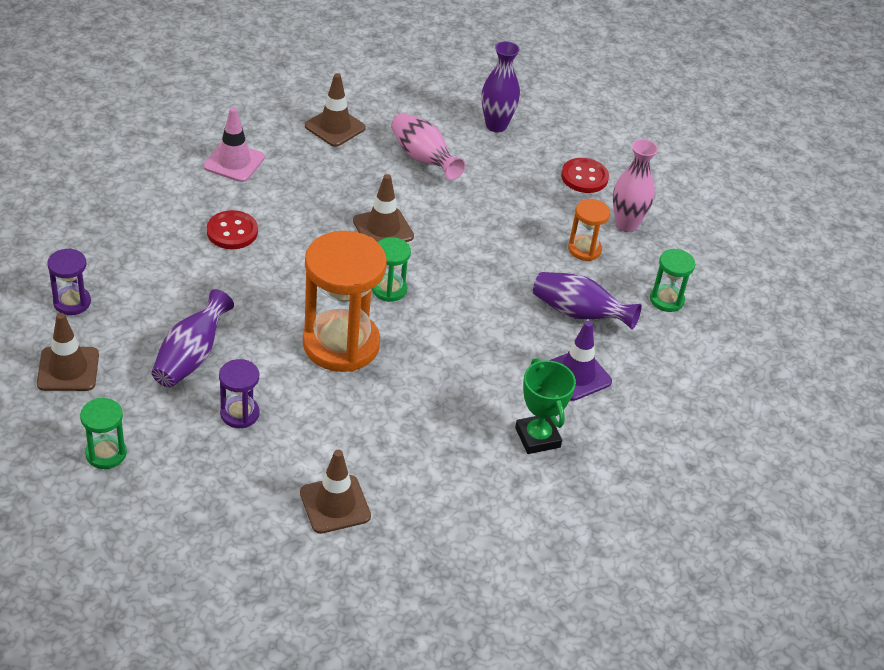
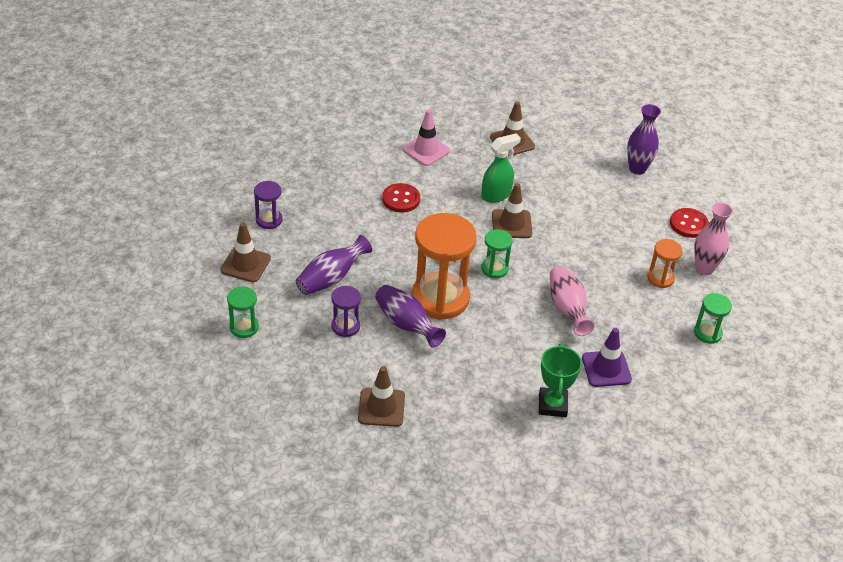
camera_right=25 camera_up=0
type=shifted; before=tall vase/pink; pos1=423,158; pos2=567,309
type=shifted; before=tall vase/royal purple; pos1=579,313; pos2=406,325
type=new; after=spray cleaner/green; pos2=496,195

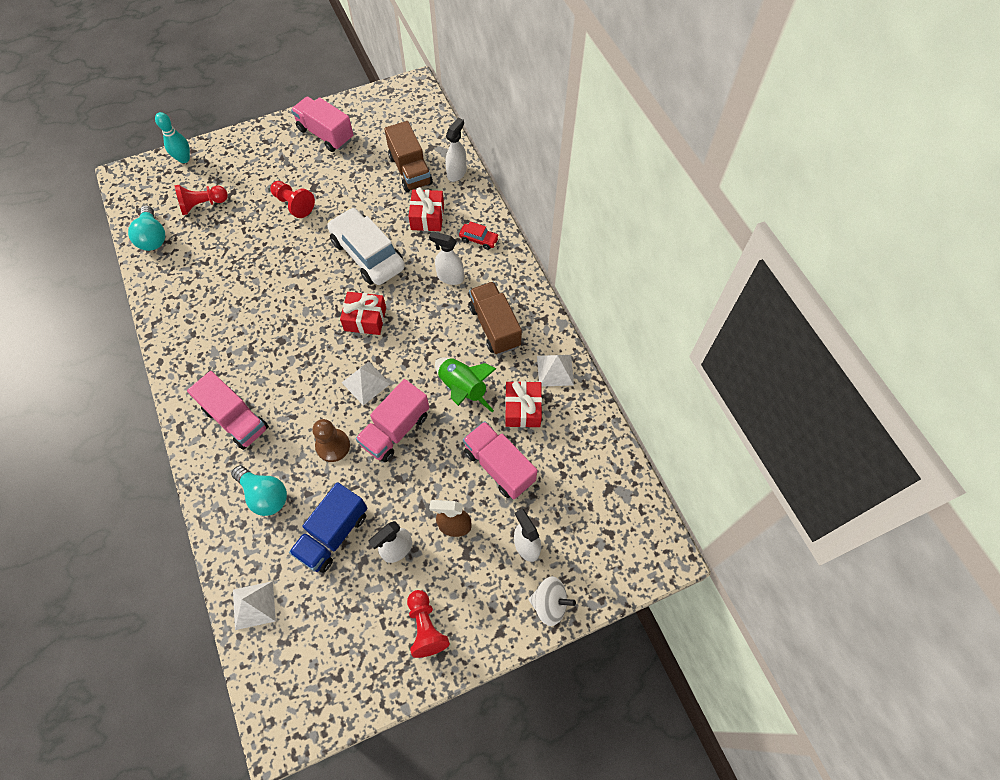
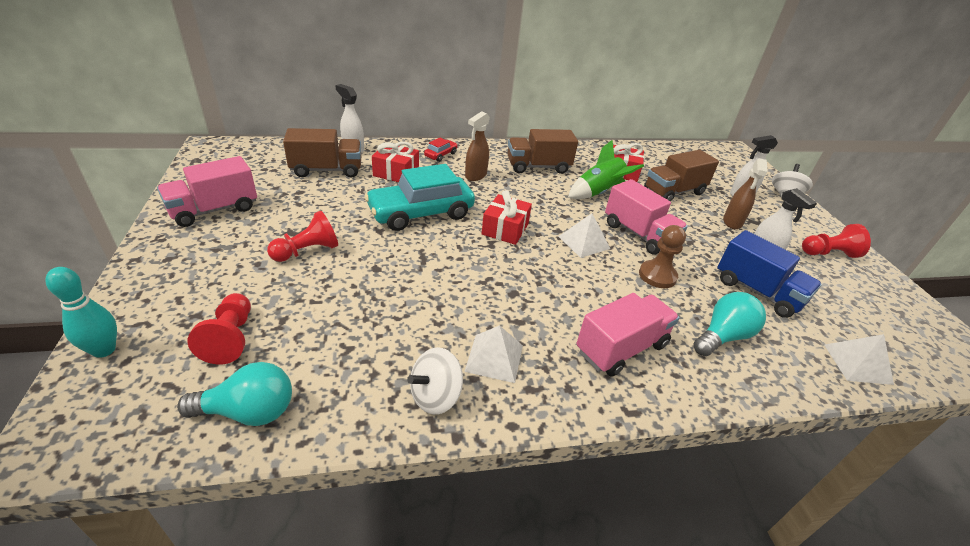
camera_right=-80 camera_up=-25
type=repainted; before=automobile/pure white; after=automobile/aqua; pos1=368,254; pos2=421,213
type=repainted; before=spray cleaner/pure white; after=spray cleaner/brown; pos1=450,277; pos2=475,176
type=shifted; before=pyramid/pure white; pos1=555,370; pos2=494,358
type=repainted; before=toy truck/pink; after=toy truck/brown; pos1=499,466; pos2=674,192
type=new; after=toy top/pure white; pos2=435,396

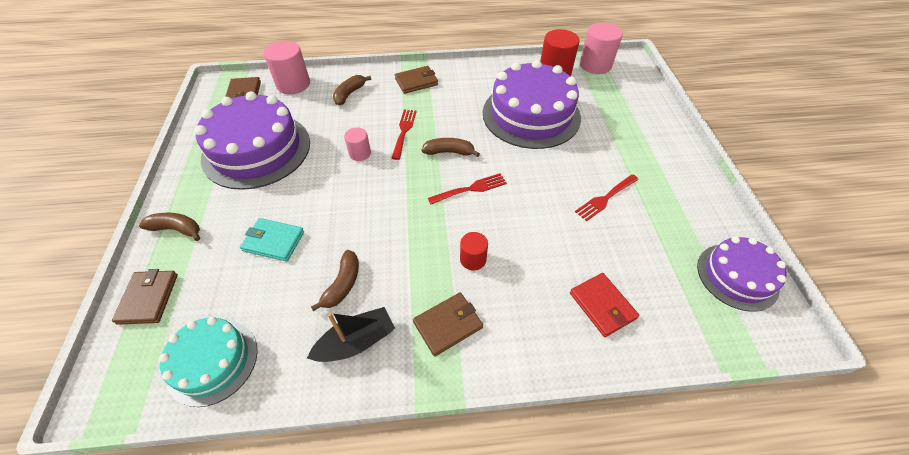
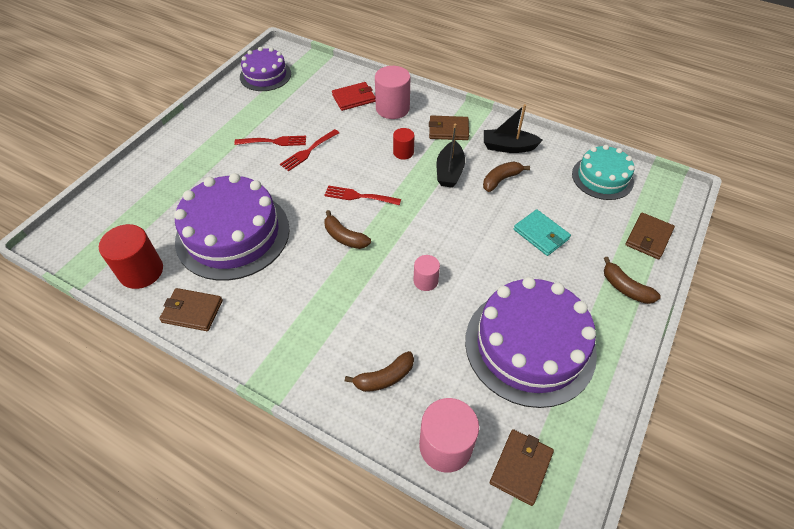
camera_right=-145 camera_up=0
type=shifted; before=cylinder shape/pink; pos1=595,65; pos2=392,108
type=shifted; before=card wallet/brown; pos1=416,82; pos2=192,311
type=shifted; before=table fork/scarlet; pos1=404,131; pos2=308,151
type=rotated; before=card wallet/scarlet; pos1=602,306; pos2=354,98; turn=60
type=new; after=boat/black; pos2=449,171

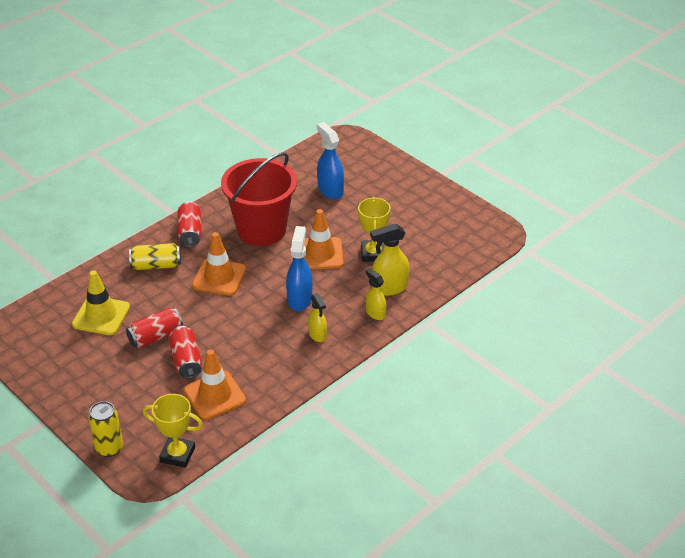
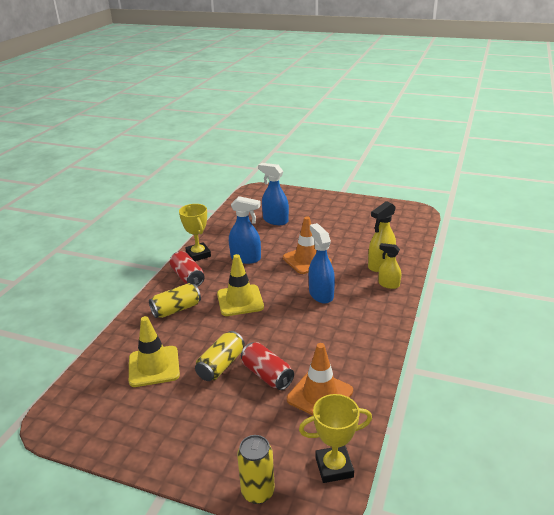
camera_right=-25 camera_up=-10
type=swapped; before=pail/scarlet; after=spray cleaner/royal blue; pos1=261,230; pos2=246,258
type=shifted; before=prize cup/yellow; pos1=373,254; pos2=198,254
type=repainted; before=road cone/orange-coloured; after=road cone/yellow; pos1=219,277; pos2=240,300
type=gone; before=spray cleaner/yellow; pos1=317,334
type=repainted; before=soda can/scarlet; after=soda can/yellow; pos1=155,336; pos2=221,365

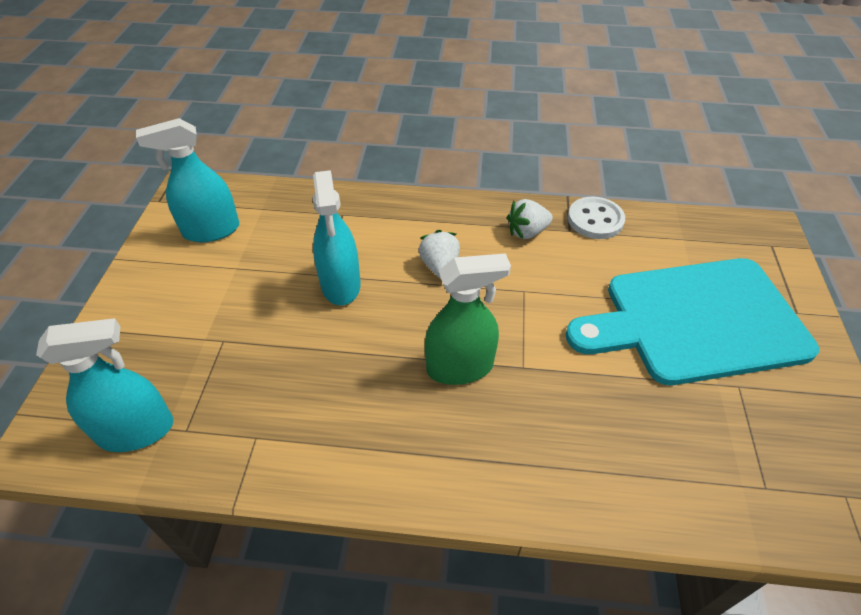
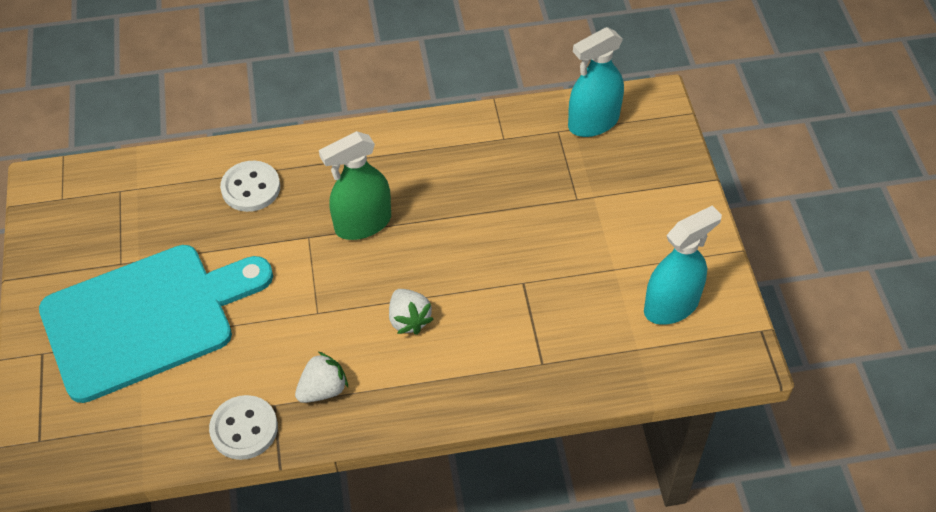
camera_right=165 camera_up=5
type=gone; before=spray cleaner/aqua; pos1=340,285
type=new; after=shirt button/pure white; pos2=251,188

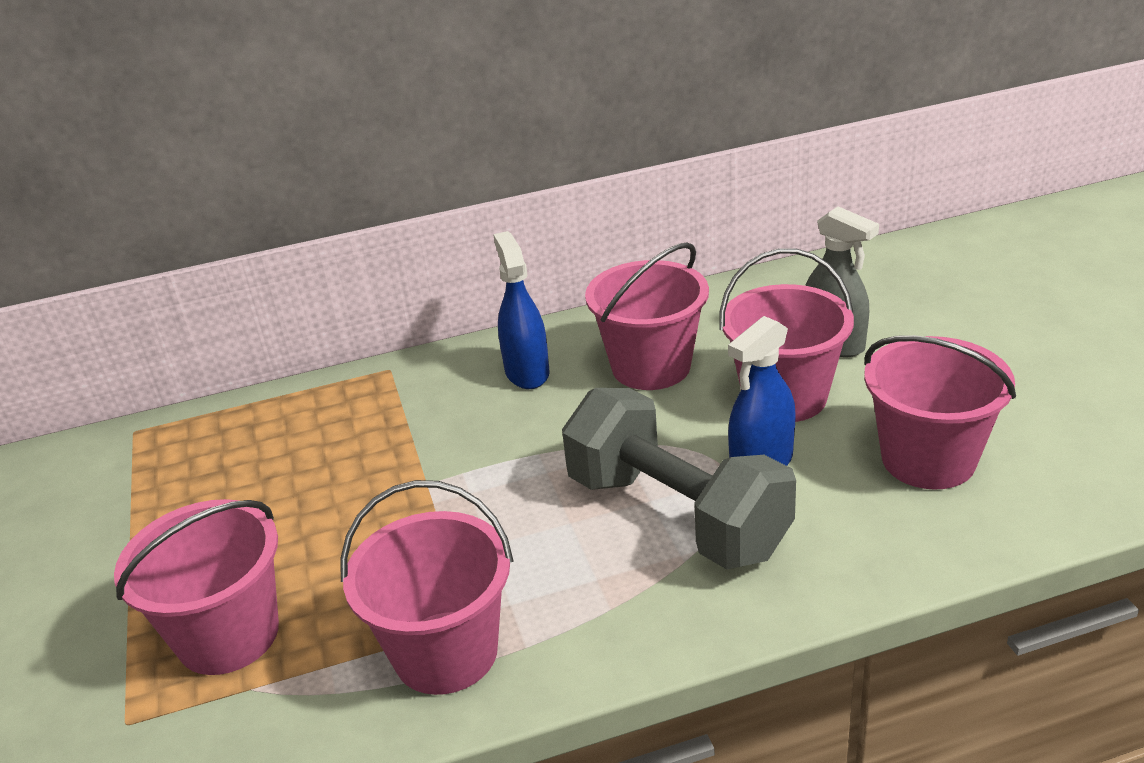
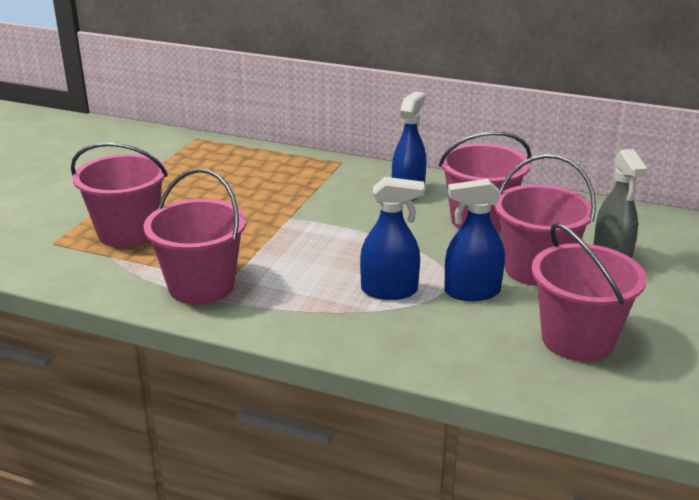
camera_right=35 camera_up=-5
type=swapped; before=free weight/ash-grey; after=spray cleaner/royal blue; pos1=676,515; pos2=389,290

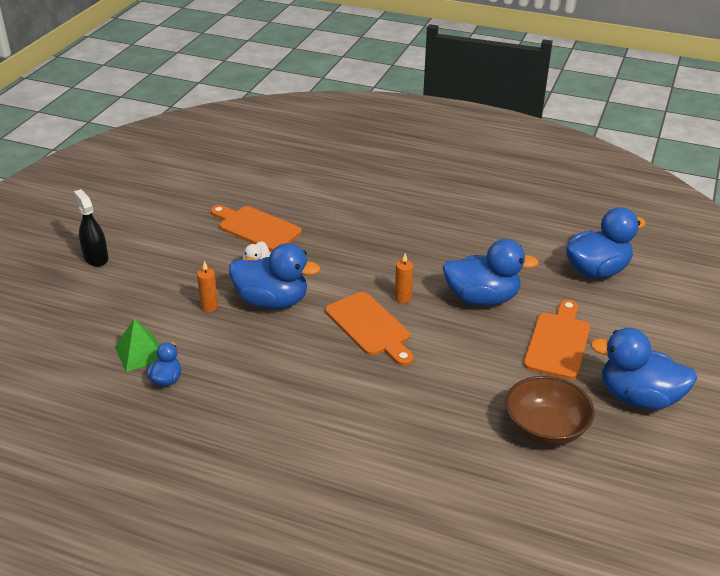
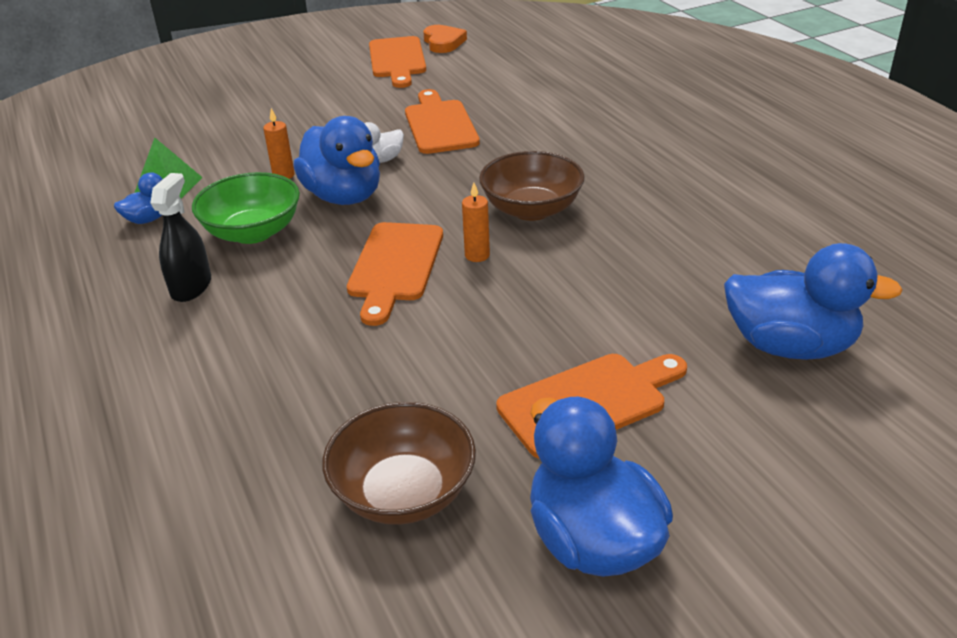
camera_right=45 camera_up=0
type=shifted; before=spray cleaner/black; pos1=96,258; pos2=191,287
type=gone; before=rubber duck/royal blue; pos1=482,298
type=new; after=love heart/orange-coloured; pos2=443,42
type=new; after=bread board/orange-coloured; pos2=397,60
type=new; after=deep dish/brown; pos2=531,209
type=new; after=deep dish/green; pos2=253,232

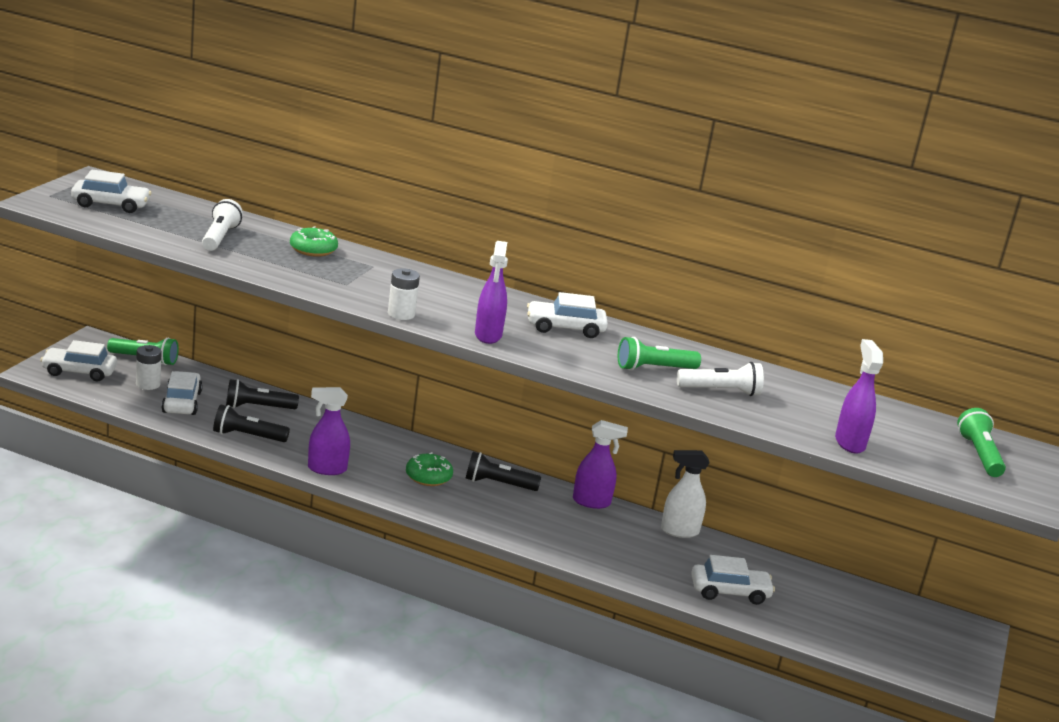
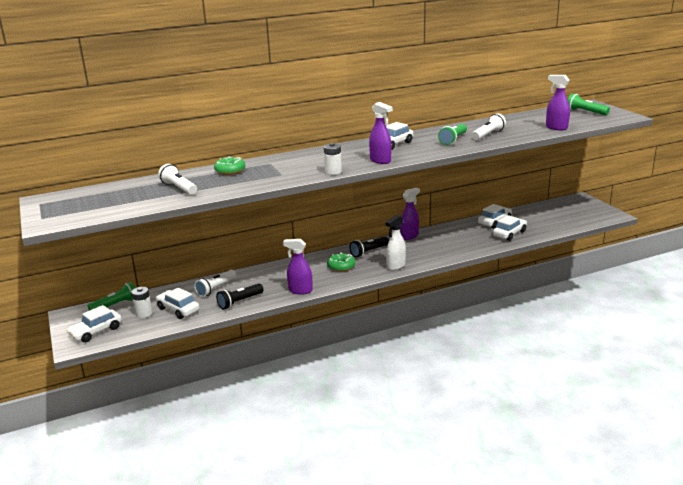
camera_right=-40 camera_up=0
type=shifted; before=automobile/pure white; pos1=111,205; pos2=494,222
type=repainted; before=pocket torch/black; after=pocket torch/pure white; pos1=258,407; pos2=216,288
type=rotated; before=spray cleaner/royal purple; pos1=326,469; pos2=300,291; turn=60
type=shifted; before=spray cleaner/pure white; pos1=679,531; pos2=395,266

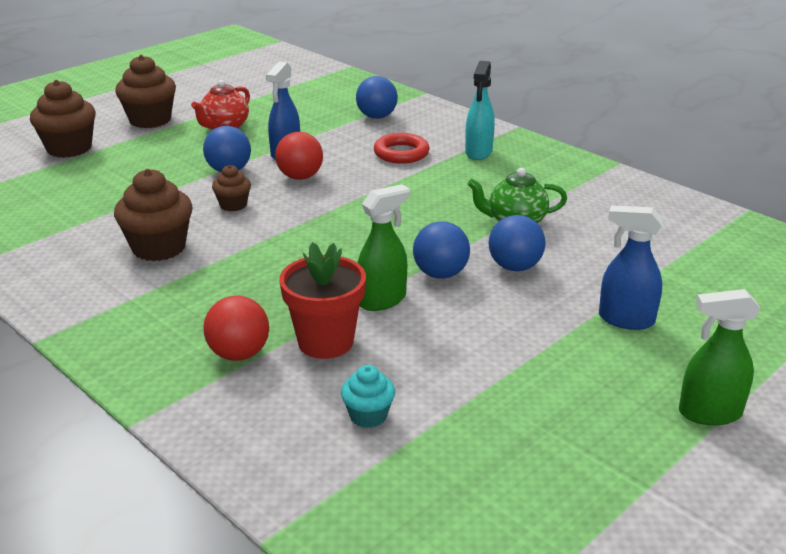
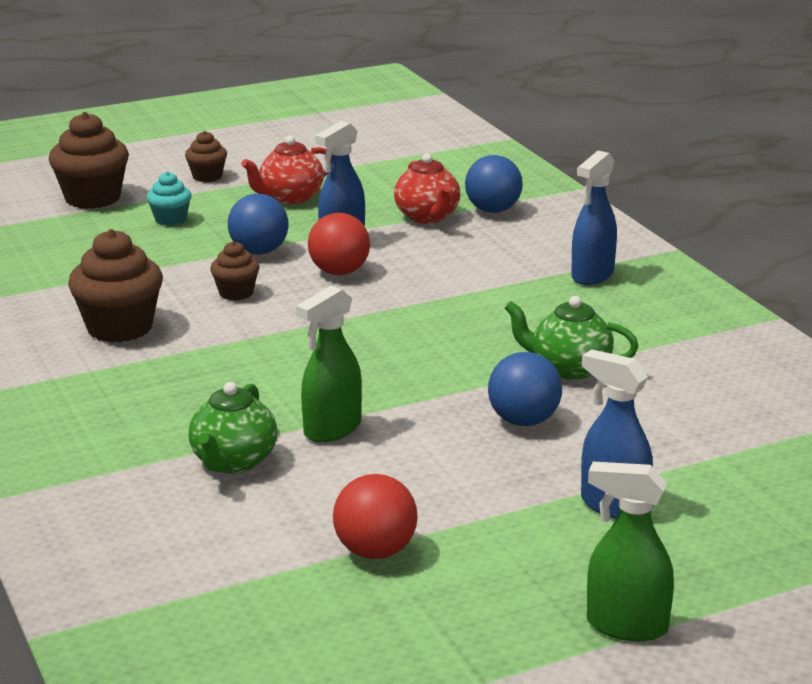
camera_right=20 camera_up=-5
type=scaled; before=fairy cake/brown; pos1=150,120; pos2=207,176; scale=0.55
type=repainted; before=spray cleaner/aqua; after=spray cleaner/royal blue; pos1=478,152; pos2=592,275
type=gone; before=torus/scarlet; pos1=401,153
type=rotated; before=spray cleaner/green; pos1=382,300; pos2=332,429; turn=150
type=gone; before=sphere/royal blue; pos1=440,274
type=swapped; before=potted plant/scarlet; after=china teapot/green; pos1=325,342; pos2=233,462
type=shifted; before=sphere/scarlet; pos1=239,354; pos2=375,551
type=shifted; before=fairy cake/aqua; pos1=368,415; pos2=170,219
type=new; after=china teapot/scarlet; pos2=427,217

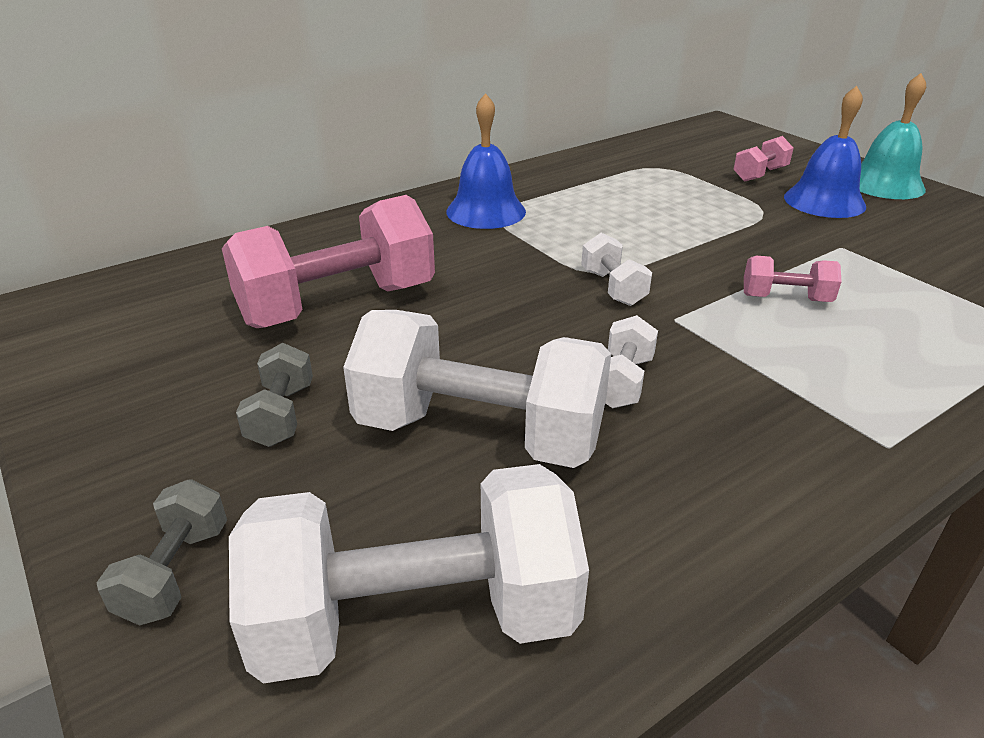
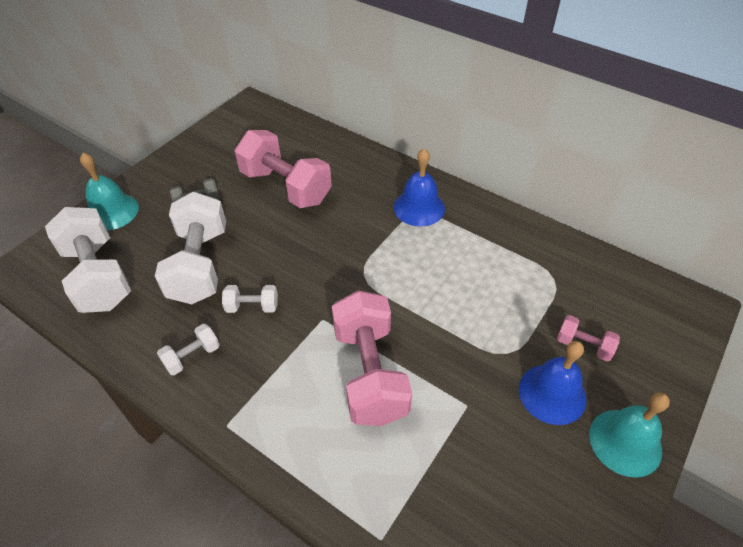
camera_right=70 camera_up=15
type=shifted; before=free weight/pure white; pos1=613,288; pos2=192,356
type=scaled; before=free weight/pink; pos1=785,298; pos2=369,373; scale=2.17
type=swapped; before=free weight/ash-grey; after=hand bell/aqua; pos1=175,572; pos2=112,211

